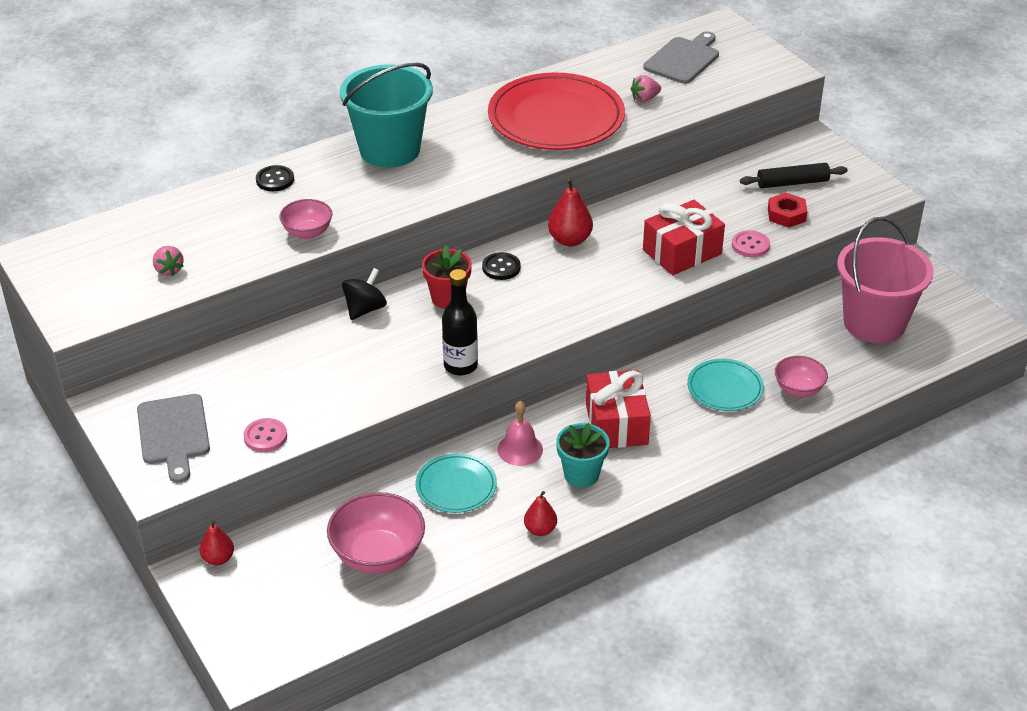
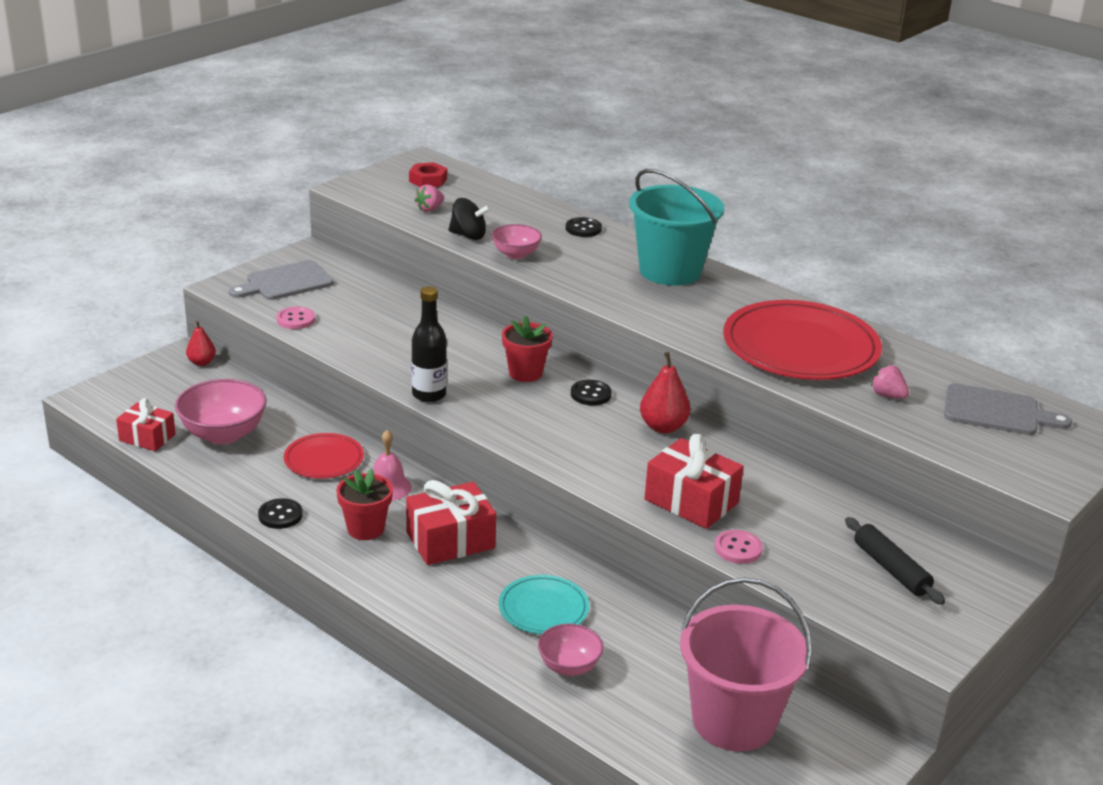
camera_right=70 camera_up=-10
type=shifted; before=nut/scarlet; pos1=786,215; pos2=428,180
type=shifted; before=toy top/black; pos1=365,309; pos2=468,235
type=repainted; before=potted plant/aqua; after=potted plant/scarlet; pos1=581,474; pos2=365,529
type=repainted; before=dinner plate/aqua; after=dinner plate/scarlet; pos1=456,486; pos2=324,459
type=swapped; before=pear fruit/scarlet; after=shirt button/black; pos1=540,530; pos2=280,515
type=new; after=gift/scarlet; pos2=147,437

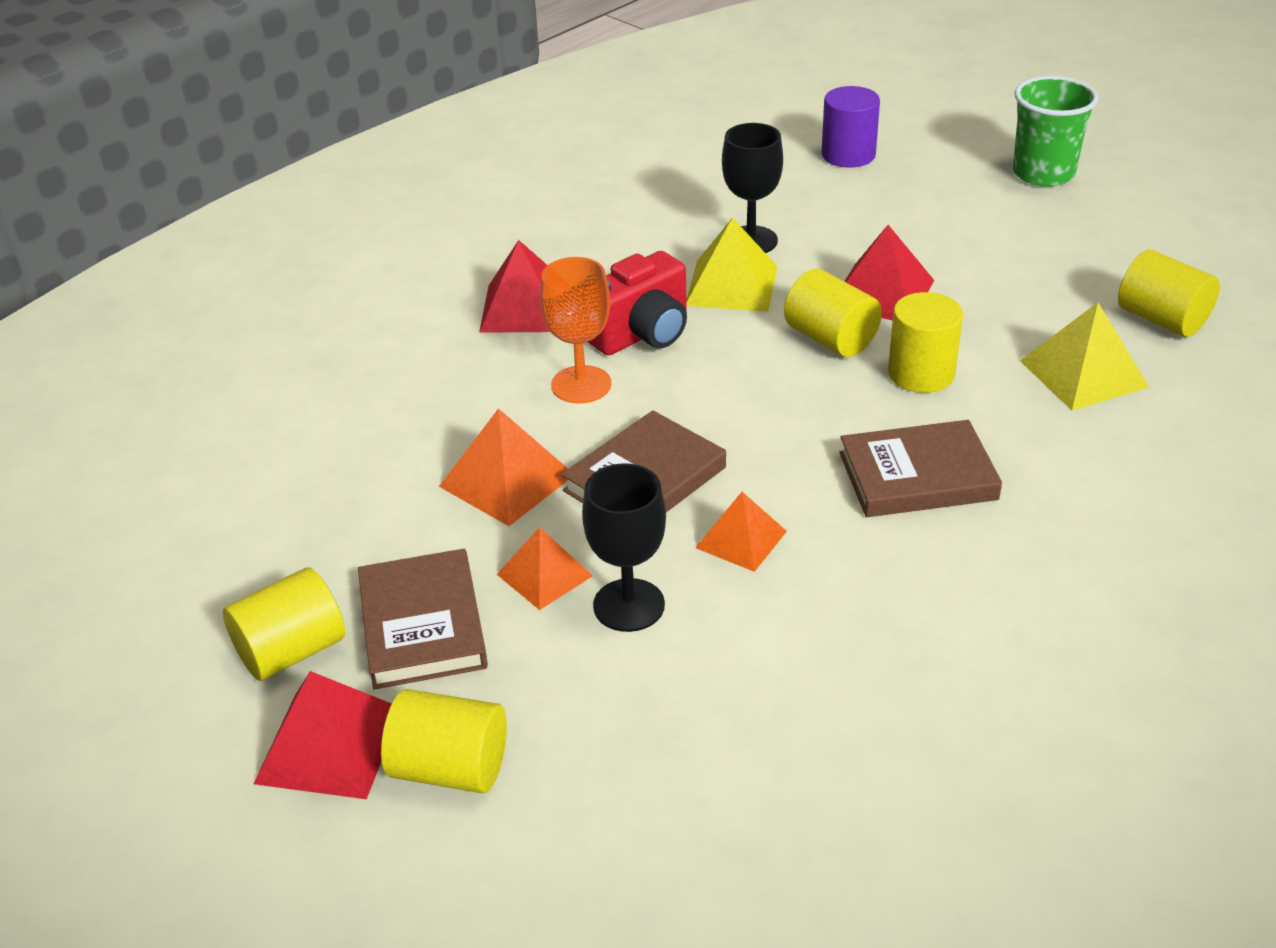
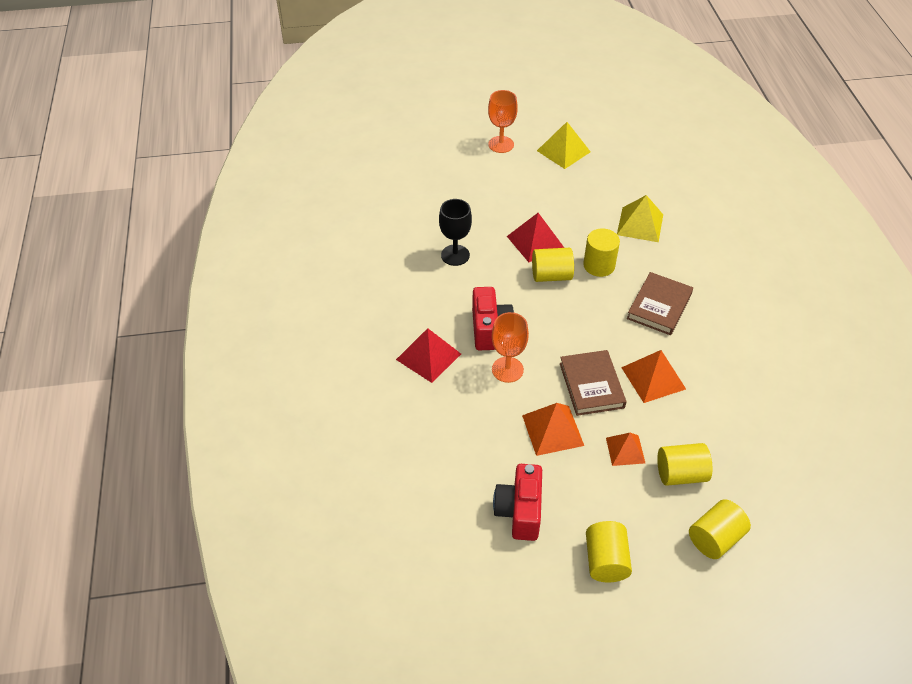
camera_right=-55 camera_up=10
type=swapped; before=tumbler/green; after=wine glass/orange-coloured; pos1=1043,173; pos2=501,144
type=gone; before=cylinder shape/royal purple; pos1=848,155
type=shifted; before=pyramid/yellow; pos1=731,285; pos2=563,151
type=shifted; before=cylinder shape/yellow; pos1=1162,319; pos2=680,474
type=gone; before=wine glass/black; pos1=629,605
type=scaled; before=pyramid/orange-coloured; pos1=741,539; pos2=653,378; scale=1.51
type=gone; before=book/brown; pos1=423,625
type=gone; before=pyramid/scarlet; pos1=329,745
type=new; after=camera/scarlet; pos2=519,511

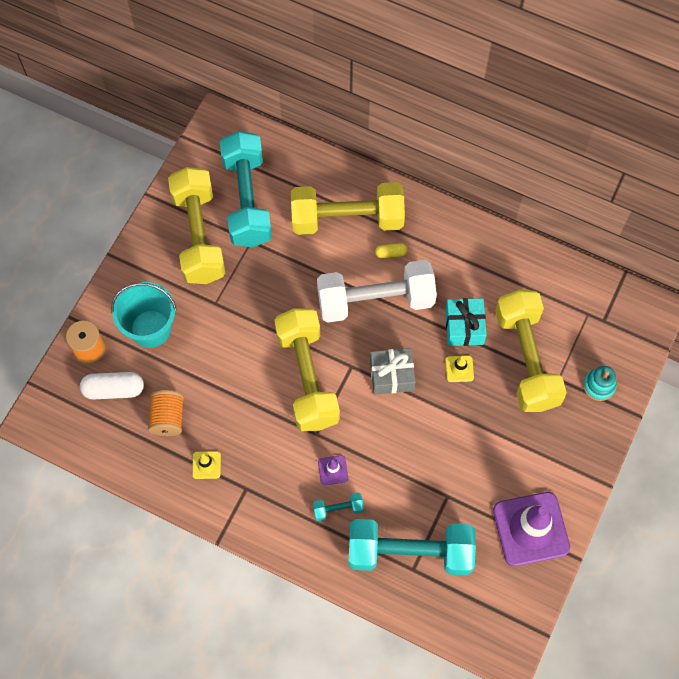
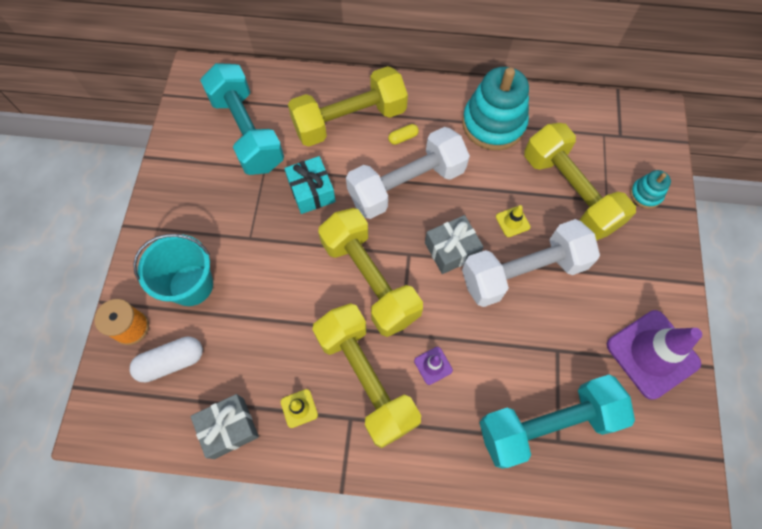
camera_right=-20 camera_up=0
type=shifted; before=free weight/yellow; pos1=199,236; pos2=366,378
type=shifted; before=gift/aqua; pos1=464,327; pos2=311,191
type=gone; before=bobbin/orange-coloured; pos1=168,418
type=gone; before=free weight/aqua; pos1=338,509
type=new; after=stacking toy/aqua; pos2=493,124
type=new; after=free weight/pure white; pos2=523,272
type=new; after=gift/ash-grey; pos2=229,428

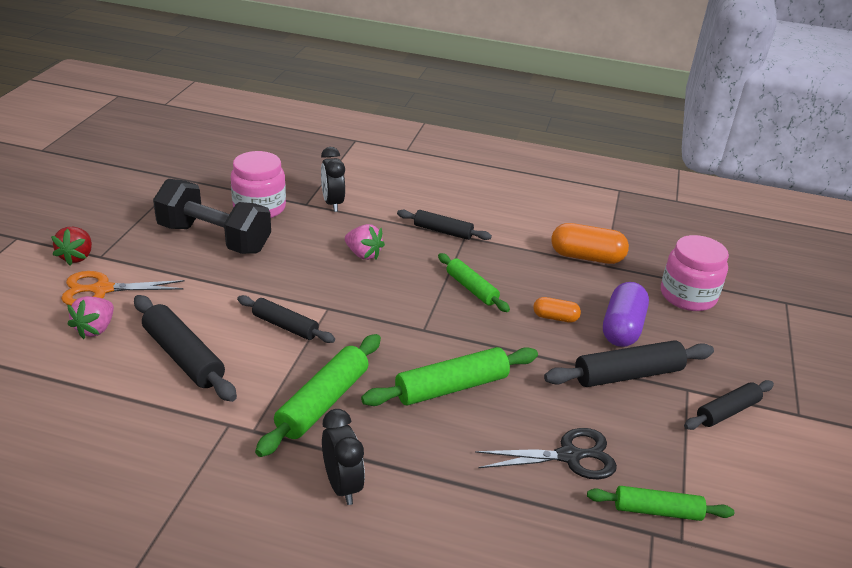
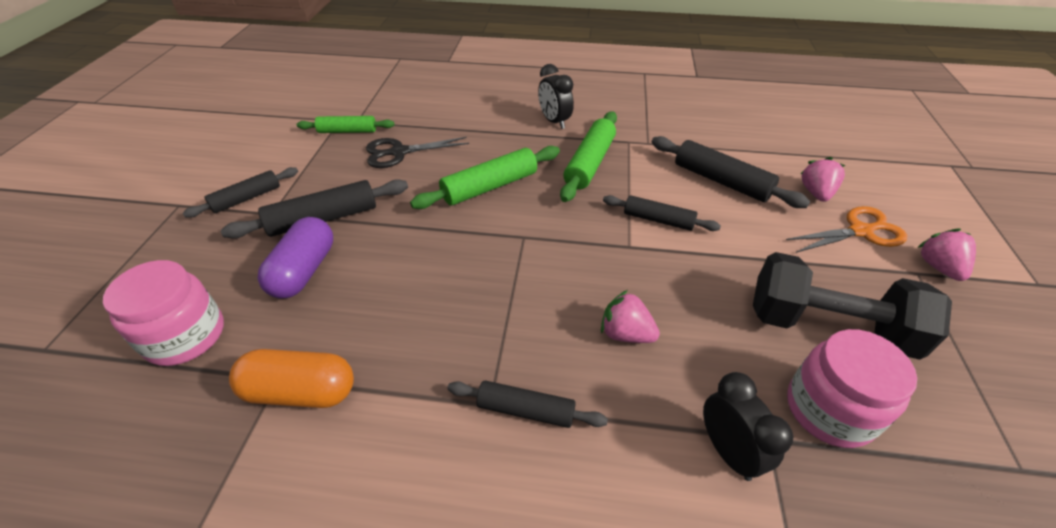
camera_right=175 camera_up=10
type=repainted; before=strawberry/scarlet; after=strawberry/pink; pos1=77,257; pos2=938,267
type=gone; before=pastry roller/green; pos1=471,288
type=gone; before=capsule/orange-coloured; pos1=555,317

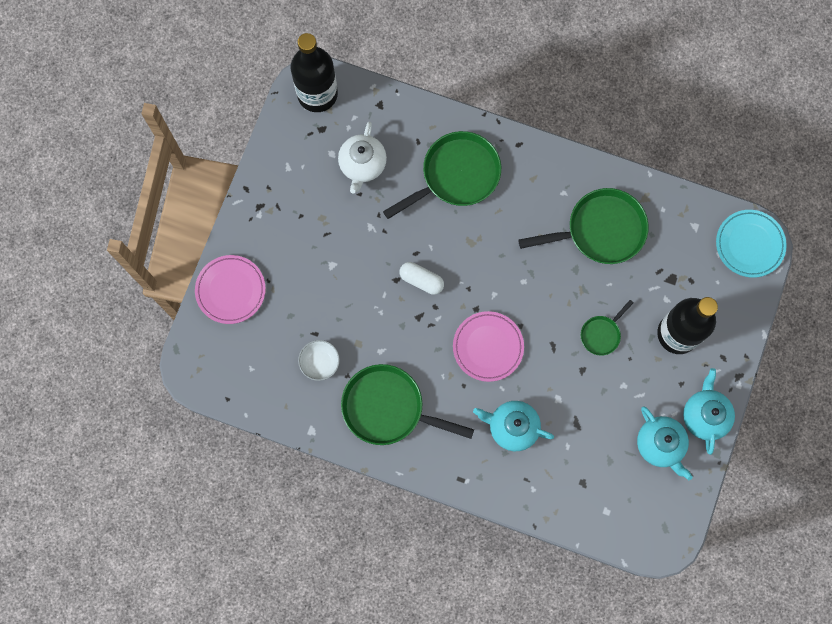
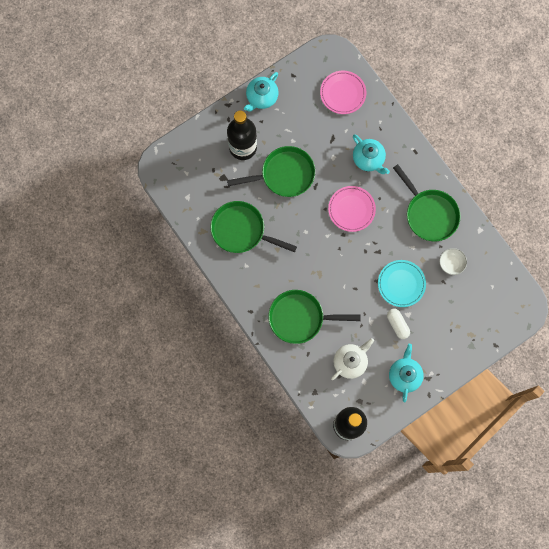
camera_right=-145 camera_up=0
type=shifted; before=dinner plate/aqua; pos1=749,244; pos2=401,284
type=shifted; before=dinner plate/pink; pos1=231,290; pos2=343,93
type=shifted; before=capsule/pure white; pos1=421,280; pos2=397,324
type=scaled; before=frying pan/green; pos1=602,334; pos2=284,174; scale=1.99
type=shifted; before=china teapot/aqua; pos1=660,445; pos2=404,375

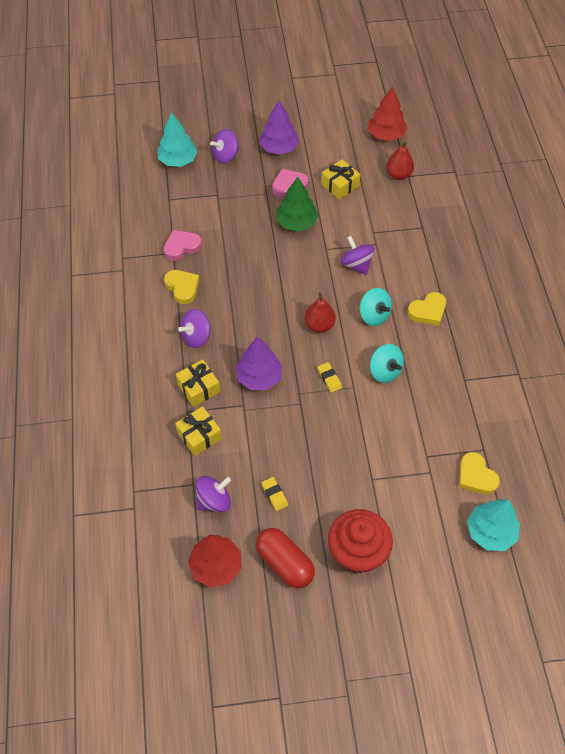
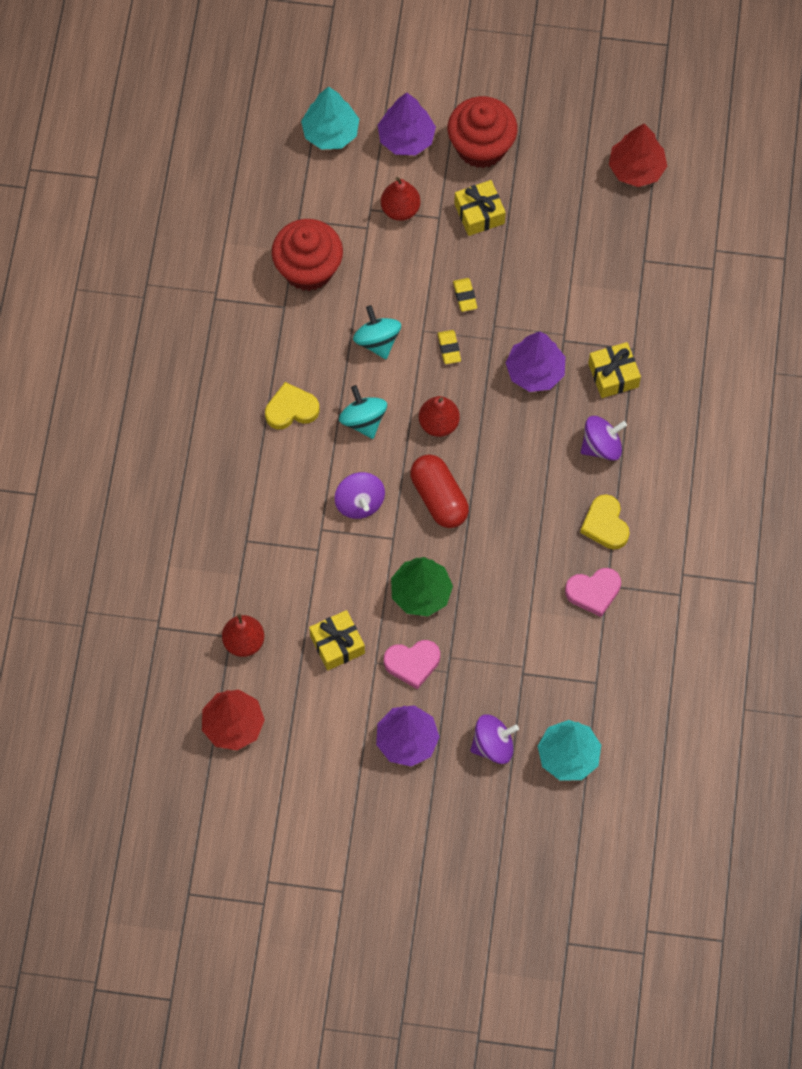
camera_right=-165 camera_up=10
type=shifted; before=gift/yellow; pos1=199,436; pos2=479,213
type=gone; before=love heart/yellow; pos1=476,476
type=gone; before=toy top/royal purple; pos1=214,501
type=shifted; before=pencil eraser/yellow; pos1=274,495; pos2=465,296
type=shifted; before=capsule/scarlet; pos1=285,563; pos2=439,498
type=new; after=tree/royal purple; pos2=406,138
type=new; after=pear fruit/scarlet; pos2=400,209
type=new; after=fairy cake/scarlet; pos2=308,269

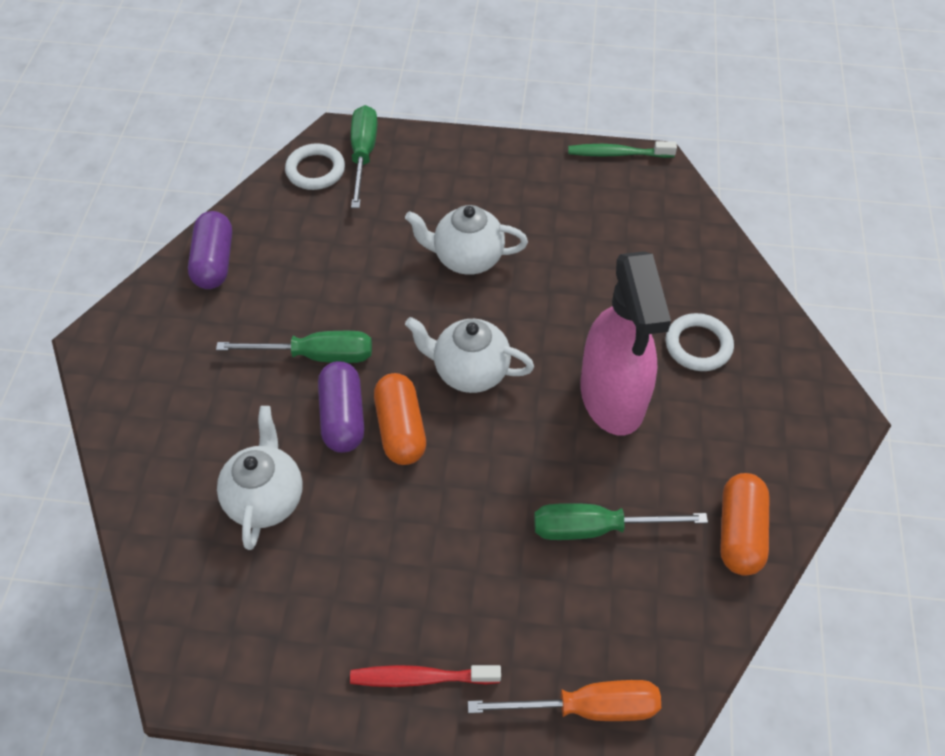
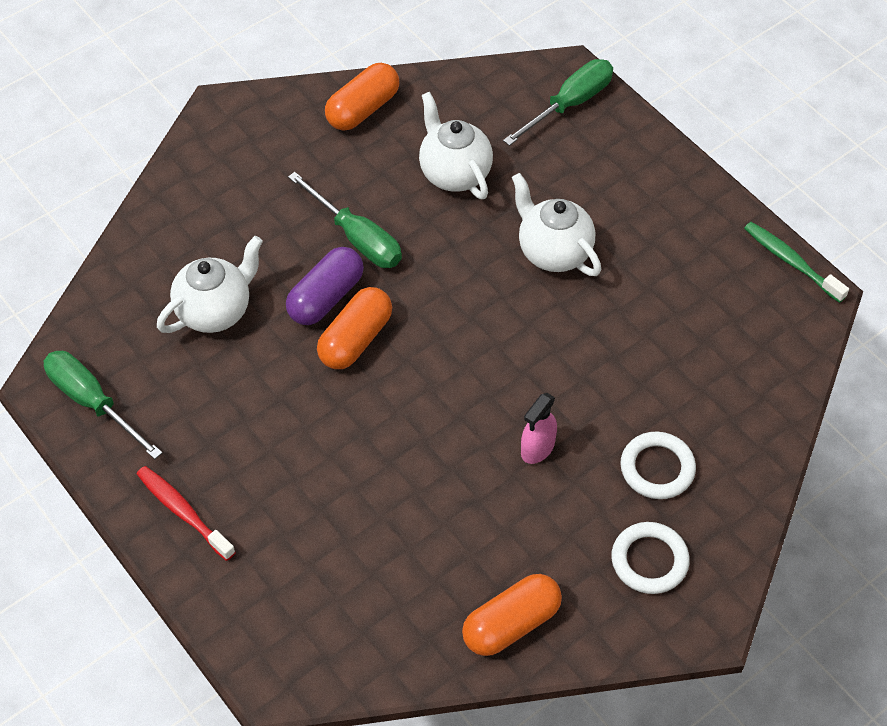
camera_right=45 camera_up=0
type=shifted; before=torus/pure white; pos1=315,170; pos2=649,560
type=repainted; before=capsule/royal purple; after=capsule/orange-coloured; pos1=214,262; pos2=363,109
type=scaled; before=spray cleaner/pink; pos1=612,397; pos2=537,448; scale=0.42
type=shifted; before=china teapot/pure white; pos1=470,371; pos2=454,173
type=shifted; before=hand screwdriver/green; pos1=596,528; pos2=92,402
type=gone; before=hand screwdriver/orange-coloured; pos1=587,707

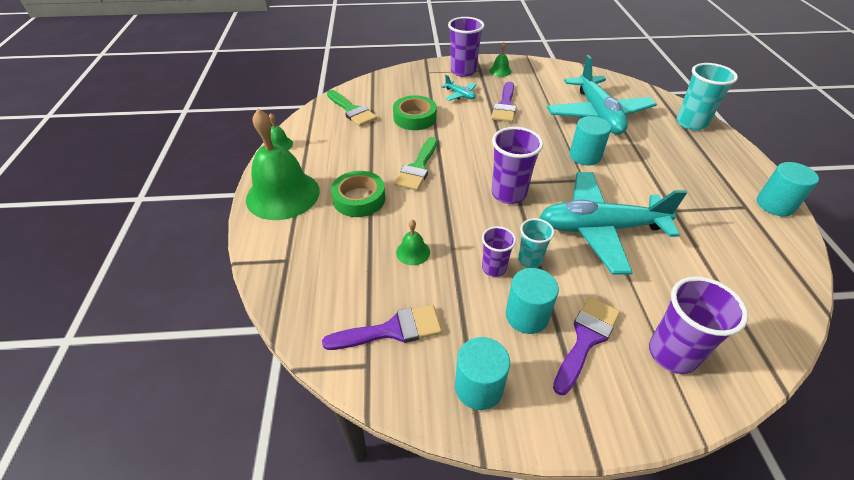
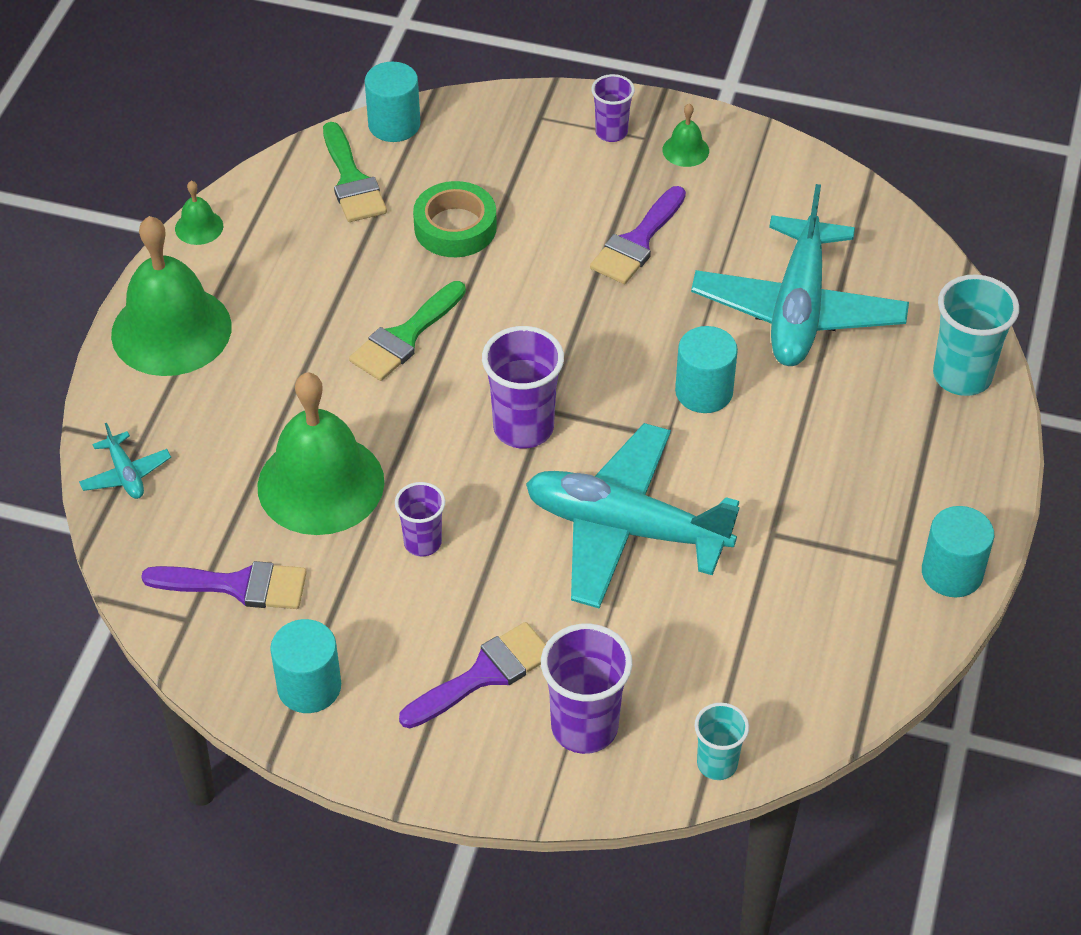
camera_right=20 camera_up=5
type=scaled; before=tumbler/royal purple; pos1=463,71; pos2=611,132; scale=0.6
type=shifted; before=toy plane/aqua; pos1=460,95; pos2=126,474
type=gone; before=tape/green; pos1=359,199
type=shifted; before=tumbler/aqua; pos1=530,260; pos2=717,764
type=scaled; before=hand bell/green; pos1=413,252; pos2=320,484; scale=2.39
type=shifted; before=cylinder shape/aqua; pos1=527,316; pos2=394,125

